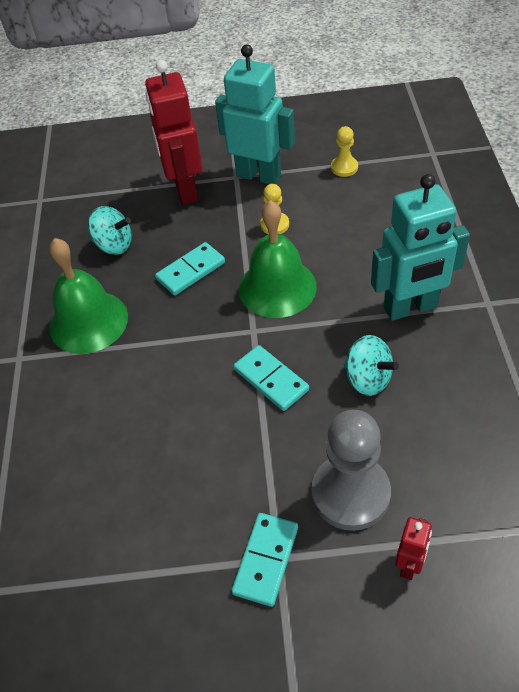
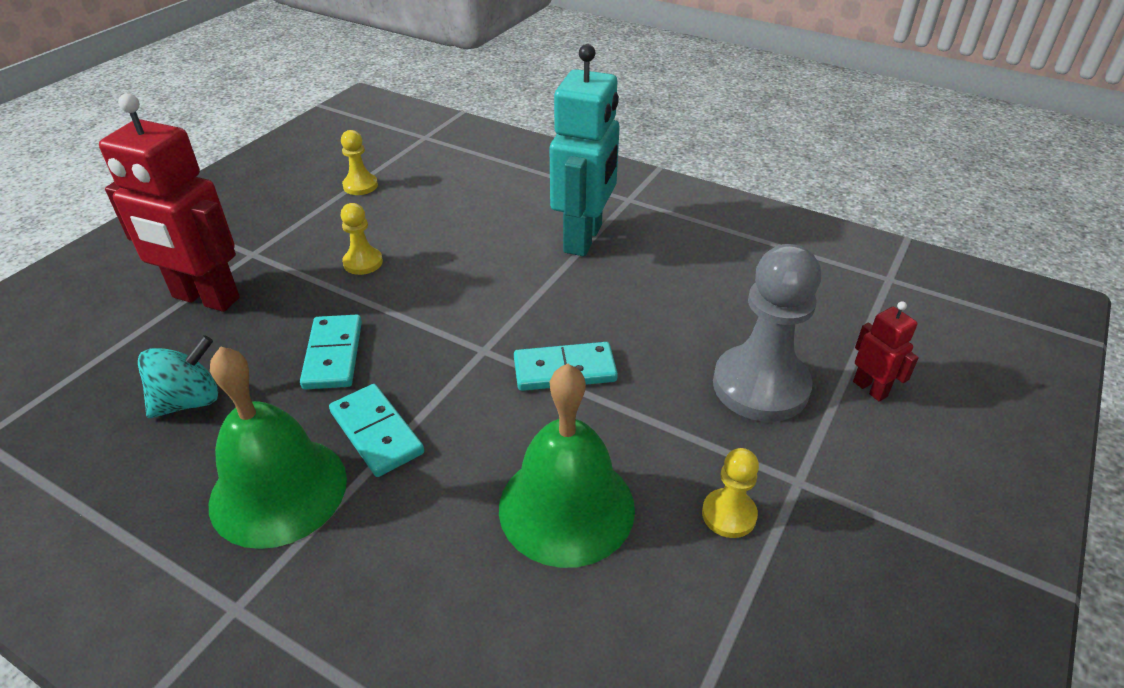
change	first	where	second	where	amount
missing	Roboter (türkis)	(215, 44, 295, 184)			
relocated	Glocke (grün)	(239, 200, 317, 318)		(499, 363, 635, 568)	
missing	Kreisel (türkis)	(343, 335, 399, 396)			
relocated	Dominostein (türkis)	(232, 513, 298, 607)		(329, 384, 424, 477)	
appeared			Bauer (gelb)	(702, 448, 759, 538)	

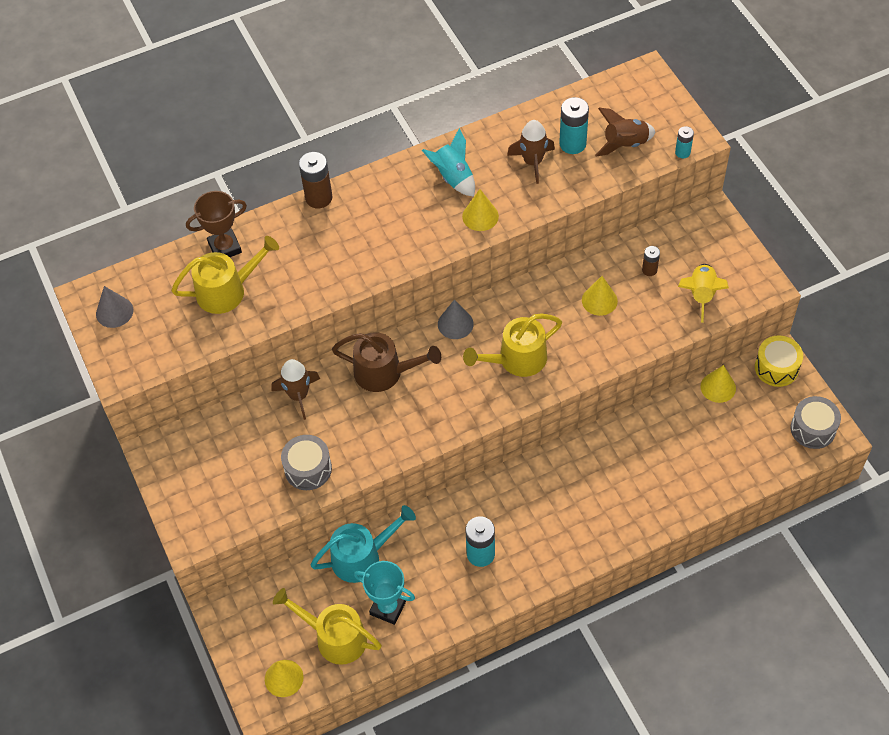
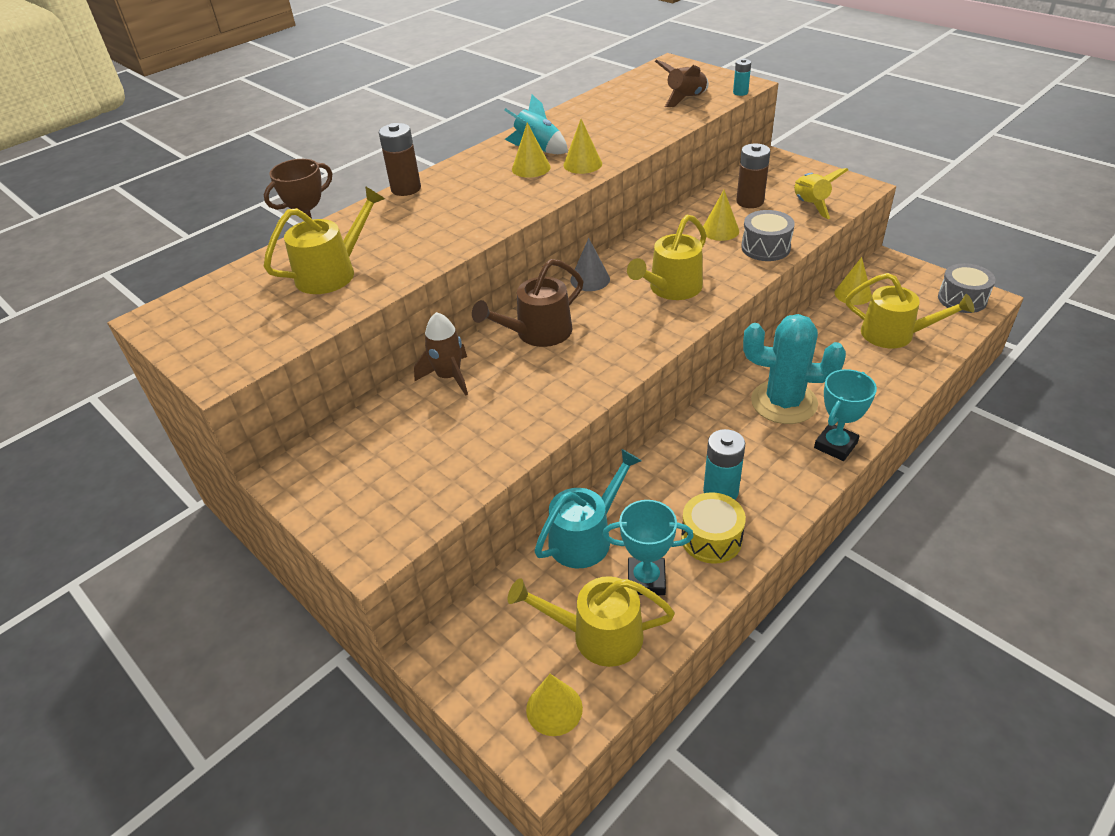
change	first	where	second	where	amount
missing	Batterie (türkis)	(559, 97, 589, 154)			
missing	Rakete (braun)	(507, 120, 555, 184)			
size	Batterie (braun)	(642, 246, 660, 276)		(736, 143, 770, 208)	x1.76
missing	Kegel (grau)	(96, 286, 133, 328)			
spun	Gießkanne (braun)	(332, 332, 441, 392)		(472, 259, 584, 347)	150 degrees clockwise
relocated	Trommel (gelb)	(755, 335, 803, 387)		(681, 492, 746, 564)	
relocated	Trommel (grau)	(281, 435, 332, 490)		(741, 210, 795, 261)	
appeared			Kegel (gelb)	(512, 122, 551, 178)	
appeared			Gießkanne (gelb)	(846, 273, 974, 348)	
appeared			Kaktus (türkis)	(743, 314, 846, 424)	
appeared			Pokal (türkis)	(814, 369, 877, 461)	

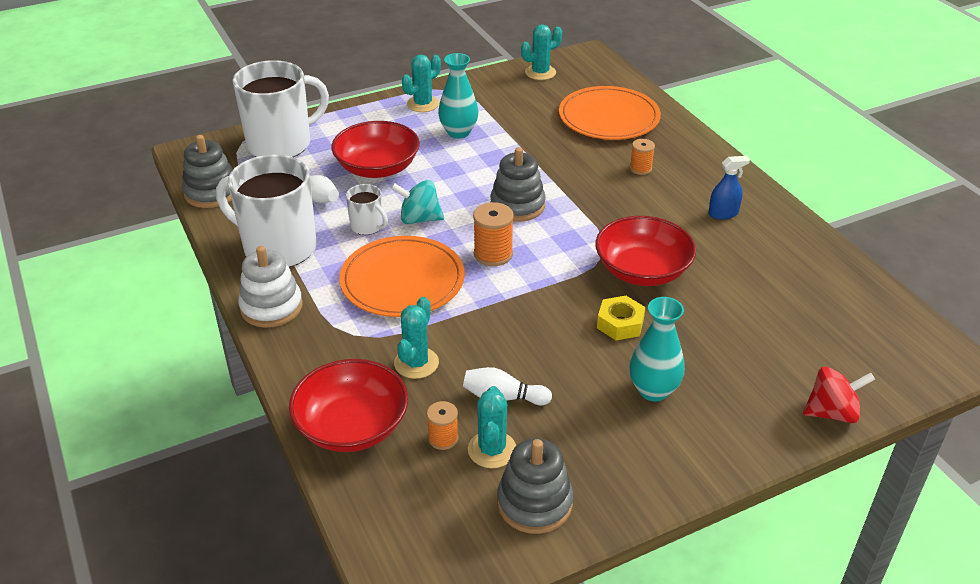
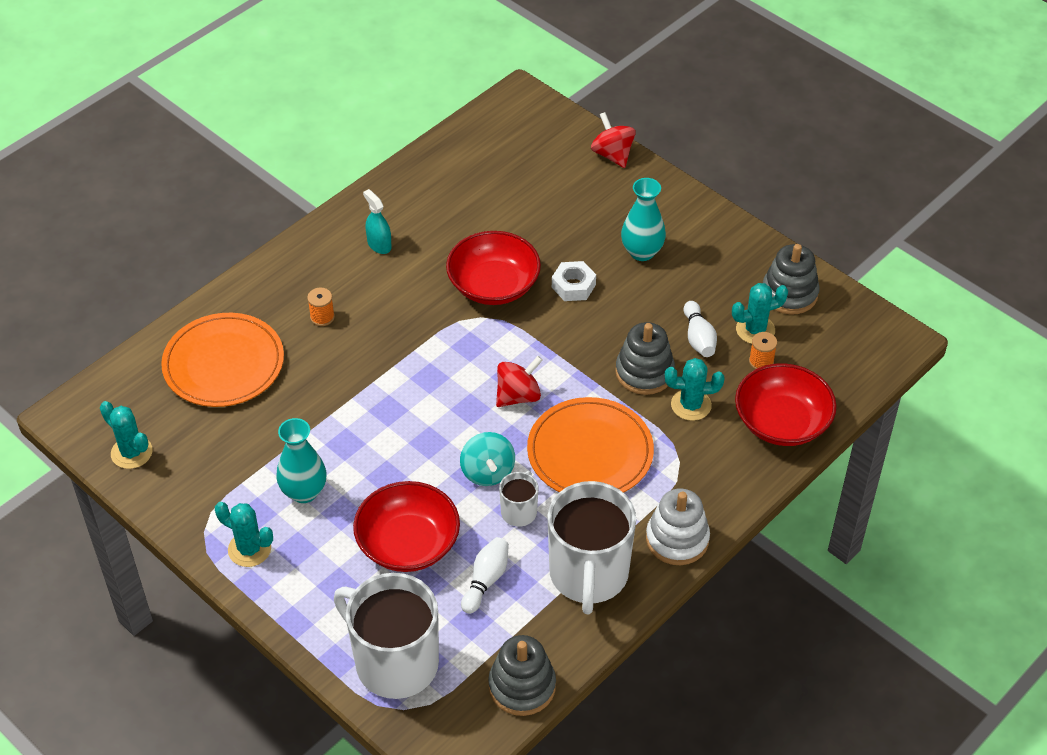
change	first	where	second	where	amount
relocated	Stapelspielzeug (grau)	(490, 147, 546, 222)		(615, 322, 675, 395)	
colour	Sprühflasche (blau)	(708, 156, 750, 220)	Sprühflasche (türkis)	(363, 189, 392, 254)	
exchanged	Garnrolle (orange)	(473, 202, 514, 266)	Kreisel (rot)	(496, 356, 543, 407)	
colour	Sechskantmutter (gelb)	(597, 296, 645, 340)	Sechskantmutter (weiß)	(552, 261, 596, 301)	

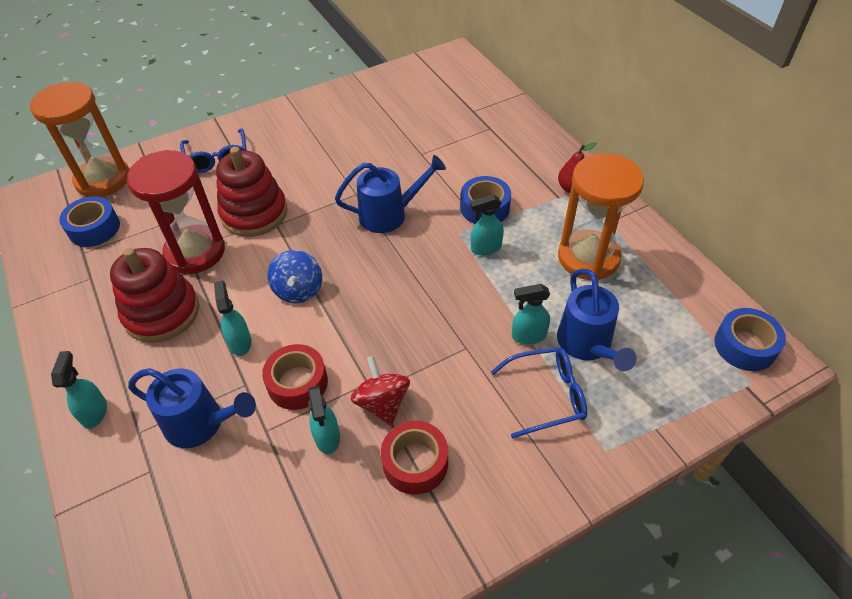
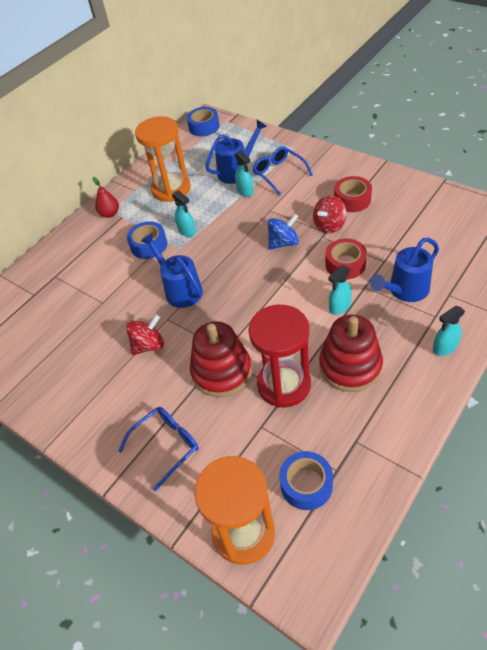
change	first	where	second	where	amount
relocated	Kreisel (blau)	(268, 250, 322, 303)		(268, 214, 299, 250)	
spun	Gießkanne (blau)	(128, 368, 256, 448)		(370, 238, 439, 302)	120 degrees counterclockwise
missing	Sprühflasche (türkis)	(308, 386, 340, 454)			
appeared			Kreisel (rot)	(126, 315, 164, 355)	

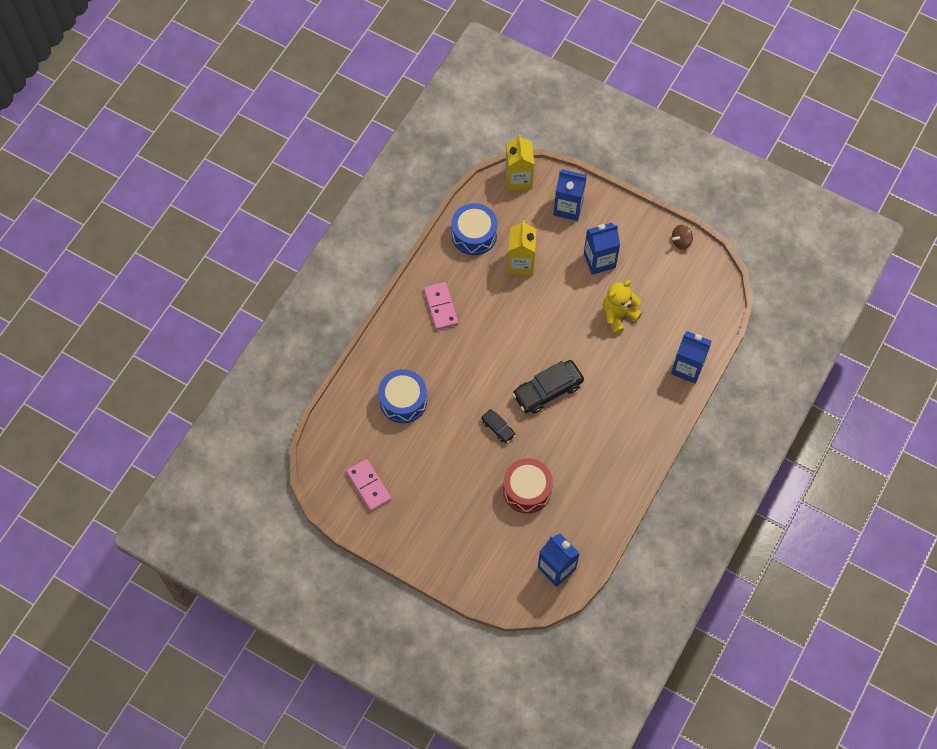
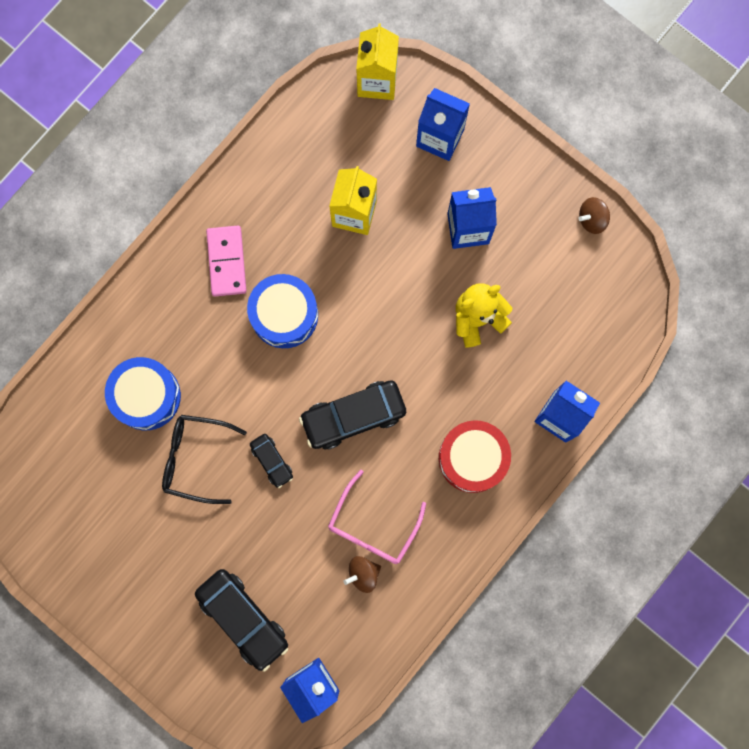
change	first	where	second	where	amount
relocated	Trommel (blau)	(451, 203, 497, 255)		(247, 274, 318, 348)	
relocated	Trommel (rot)	(503, 458, 553, 514)		(439, 420, 511, 493)	
missing	Dominostein (rosa)	(346, 459, 392, 511)			
appeared			Brille (schwarz)	(162, 415, 247, 504)	
appeared			Brille (rosa)	(328, 470, 426, 564)	
appeared			Kreisel (braun)	(344, 556, 381, 593)	
appeared			Auto (schwarz)	(195, 569, 288, 672)	

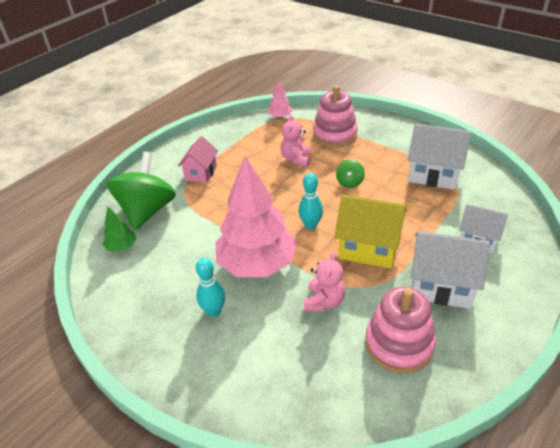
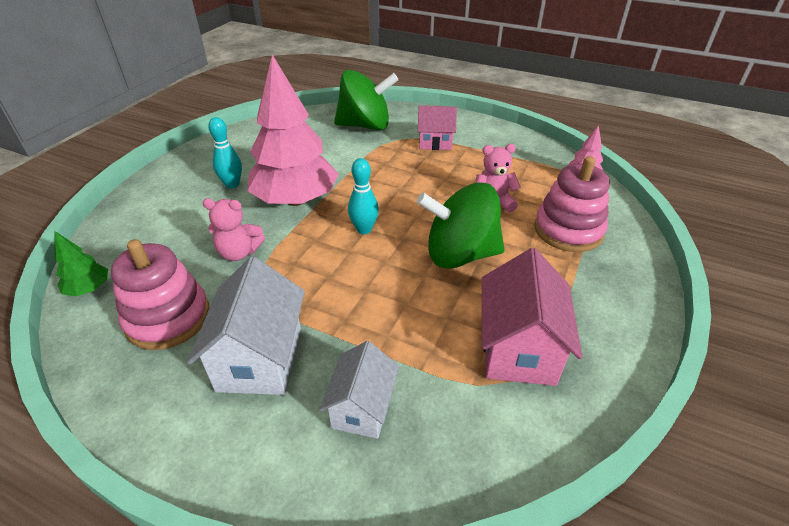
change	first	where	second	where	amount
colour	Haus (weiß)	(407, 124, 471, 190)	Haus (rosa)	(482, 248, 582, 386)	
size	Kreisel (grün)	(336, 160, 365, 188)		(416, 182, 504, 269)	x2.27
missing	Haus (gelb)	(334, 195, 407, 269)			
relocated	Baum (grün)	(103, 207, 136, 252)		(54, 231, 108, 296)	

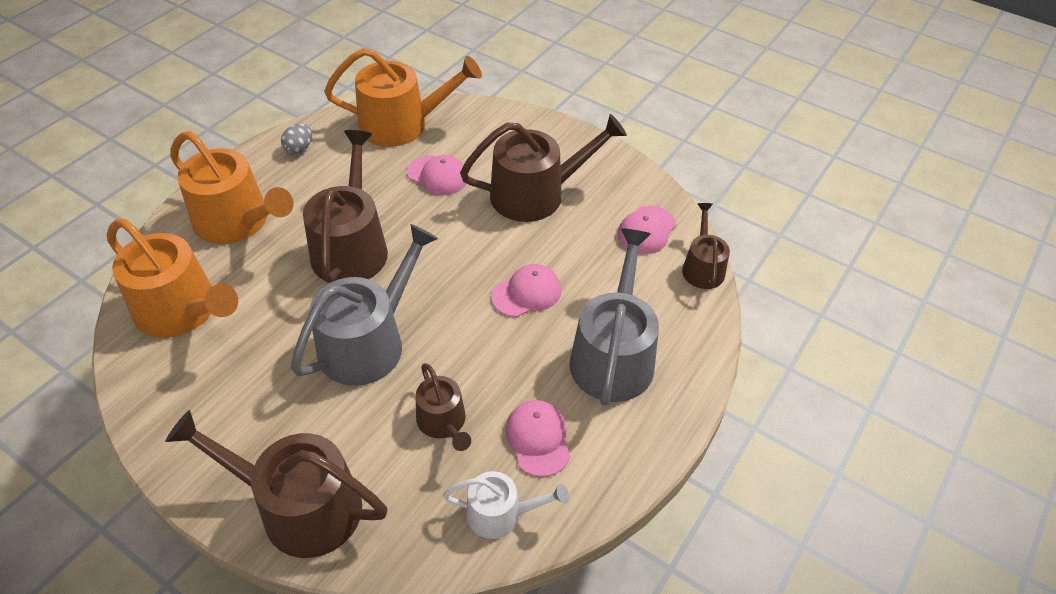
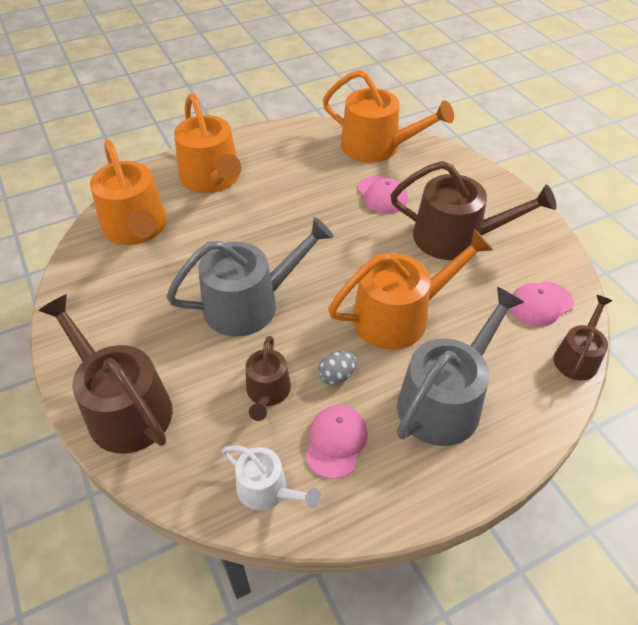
change	first	where	second	where	amount
relocated	Ei (grau)	(281, 124, 312, 154)		(318, 351, 357, 385)	
missing	Gießkanne (braun)	(303, 130, 388, 283)			
exchanged	Kappe (rosa)	(491, 264, 561, 317)	Gießkanne (orange)	(328, 229, 493, 350)	

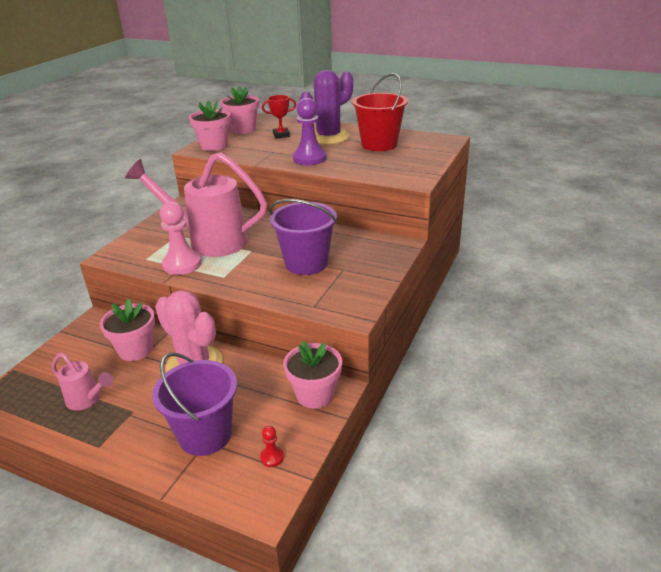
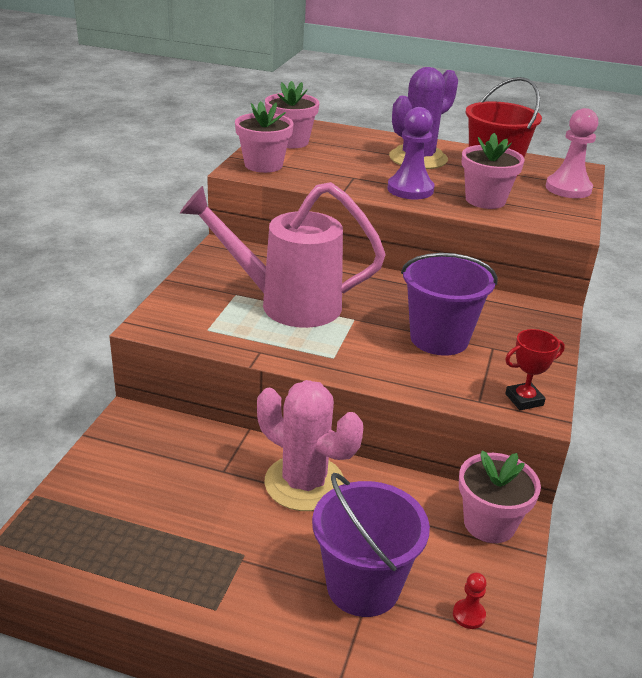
change	first	where	second	where	amount
relocated	Pokal (rot)	(262, 95, 296, 138)		(505, 329, 565, 410)	
relocated	Bauer (rosa)	(160, 201, 202, 275)		(546, 108, 598, 198)	
relocated	Blumentopf (rosa)	(100, 298, 155, 361)		(462, 133, 525, 209)	
missing	Gießkanne (rosa)	(52, 353, 113, 411)			

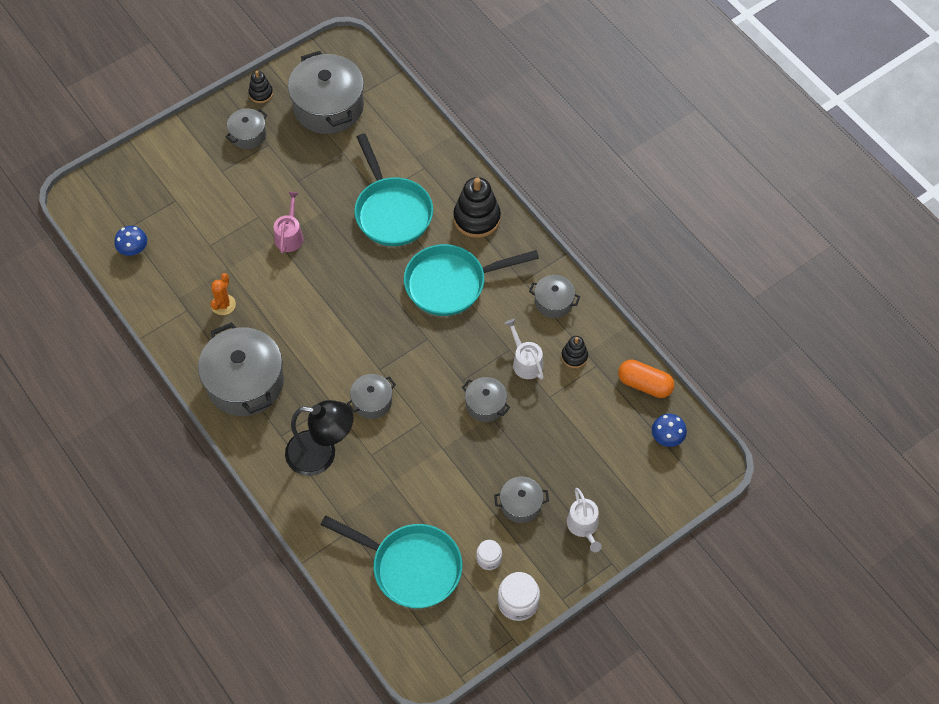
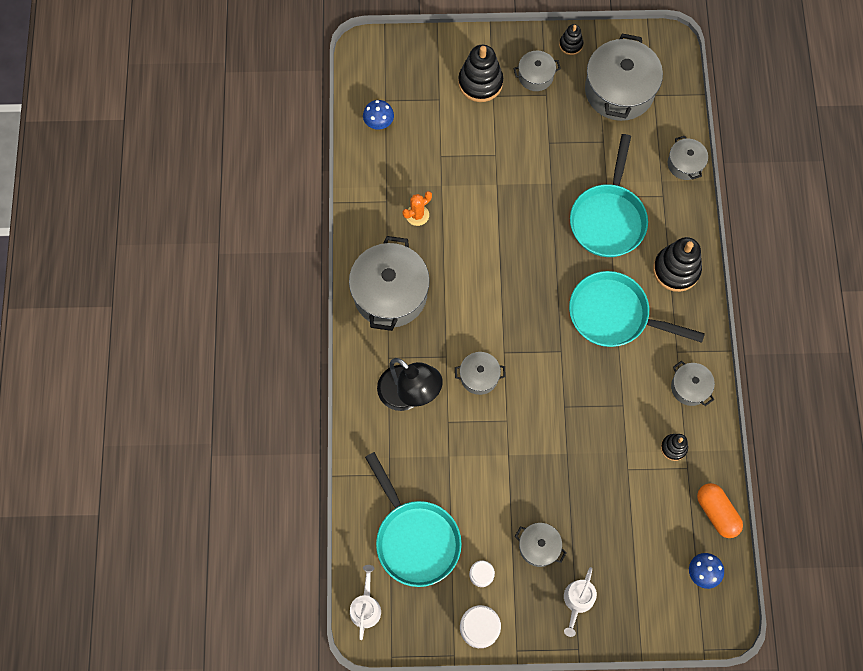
change	first	where	second	where	amount
missing	Gießkanne (rosa)	(274, 192, 304, 254)			
relocated	Gießkanne (weiß)	(505, 319, 544, 380)		(350, 565, 381, 640)	
relocated	Kochtopf (grau)	(462, 377, 510, 422)		(668, 136, 708, 180)	
appeared			Stapelspielzeug (schwarz)	(458, 45, 503, 102)	

